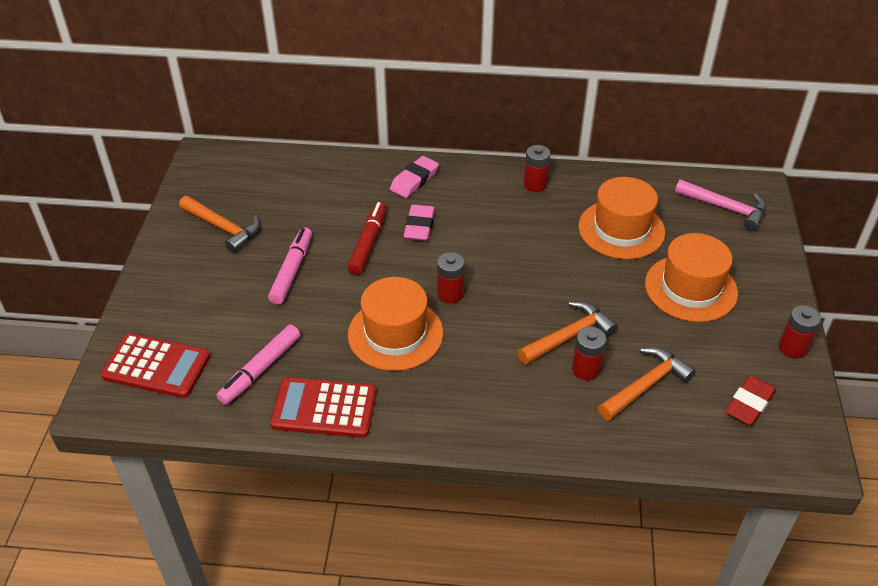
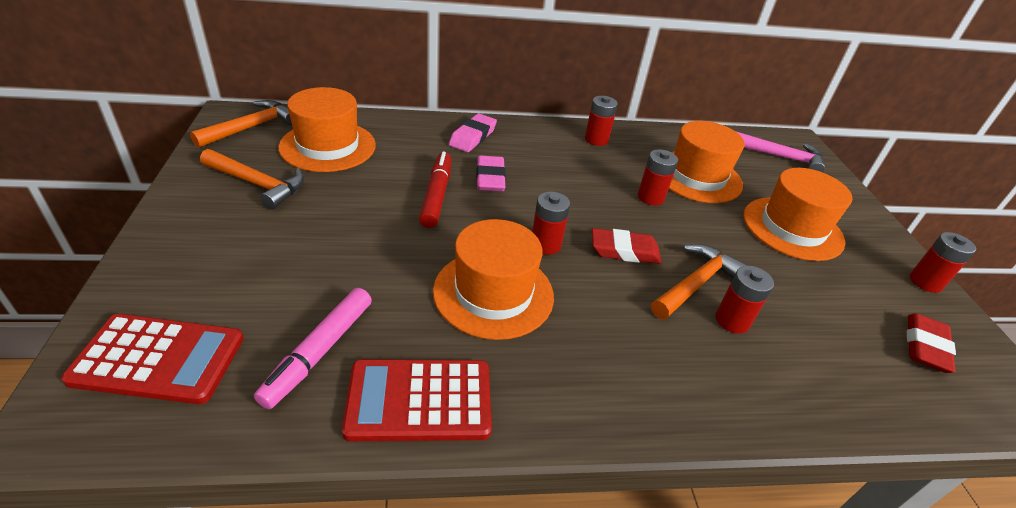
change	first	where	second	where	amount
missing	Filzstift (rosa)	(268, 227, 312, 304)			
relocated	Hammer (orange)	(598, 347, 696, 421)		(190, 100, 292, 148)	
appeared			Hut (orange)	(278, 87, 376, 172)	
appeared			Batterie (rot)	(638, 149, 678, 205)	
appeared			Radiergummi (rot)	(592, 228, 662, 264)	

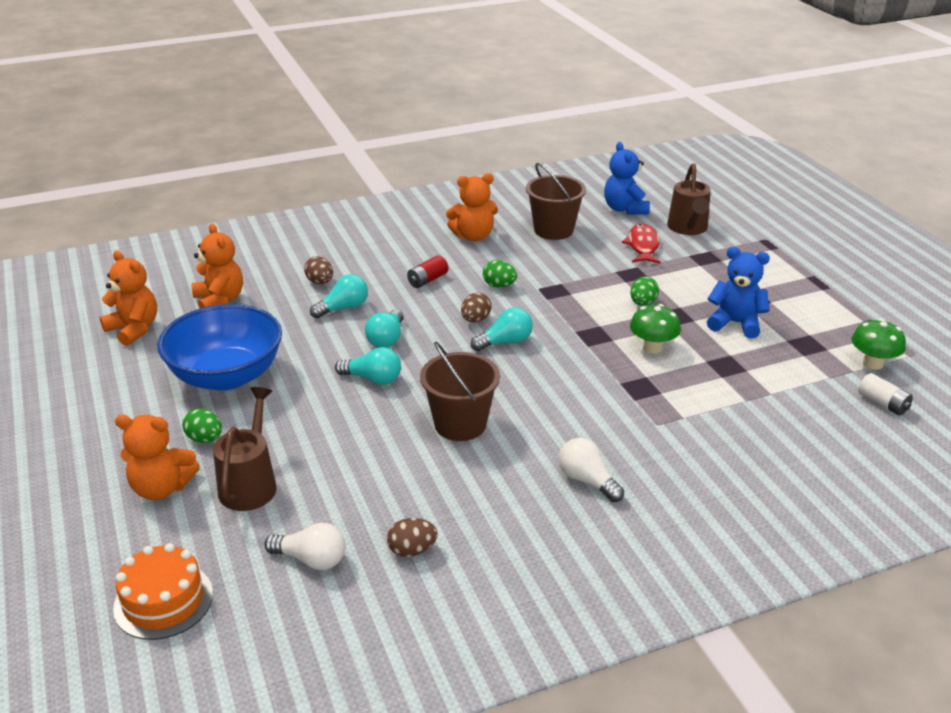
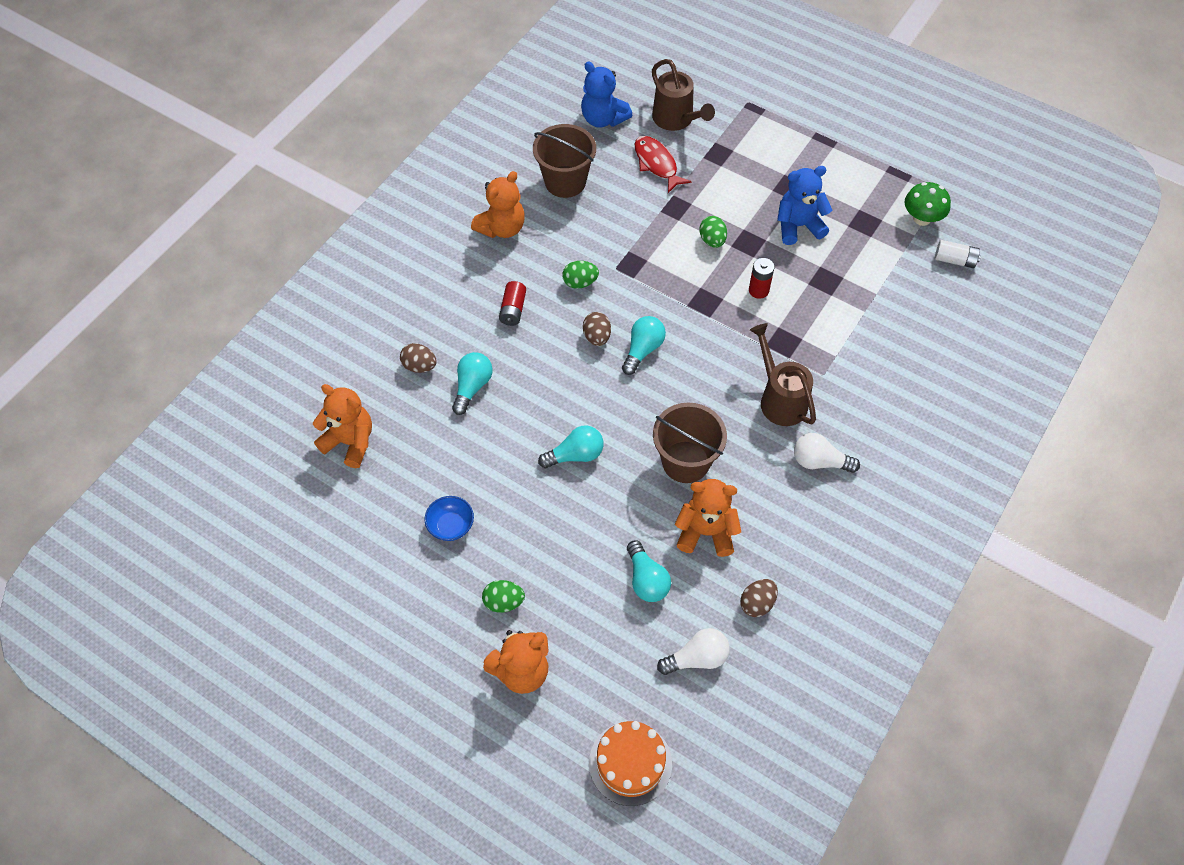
change	first	where	second	where	amount
relocated	Teddybär (orange)	(100, 250, 157, 346)		(675, 479, 741, 557)	
size	Schüssel (blau)	(157, 304, 282, 391)		(425, 496, 474, 541)	x0.41
exchanged	Pilz (grün)	(630, 304, 681, 353)	Batterie (rot)	(749, 258, 775, 299)	
relocated	Glühbirne (türkis)	(365, 309, 404, 348)		(627, 540, 671, 602)	
relocated	Gießkanne (braun)	(213, 387, 277, 511)		(750, 323, 816, 426)	

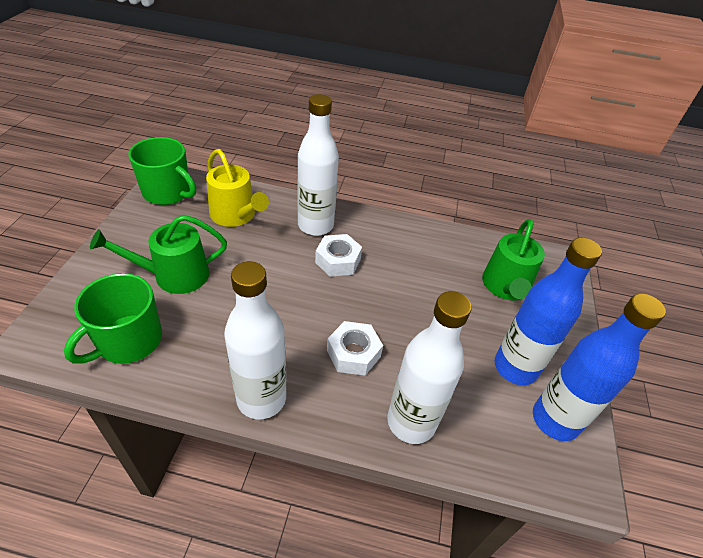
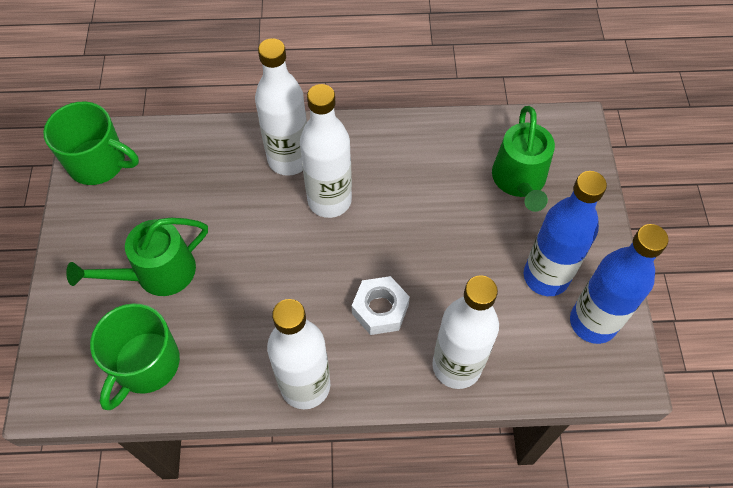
change	first	where	second	where	amount
missing	Gießkanne (gelb)	(206, 149, 269, 227)			
exchanged	Sechskantmutter (weiß)	(315, 234, 362, 277)	Flasche (weiß)	(300, 84, 352, 218)	

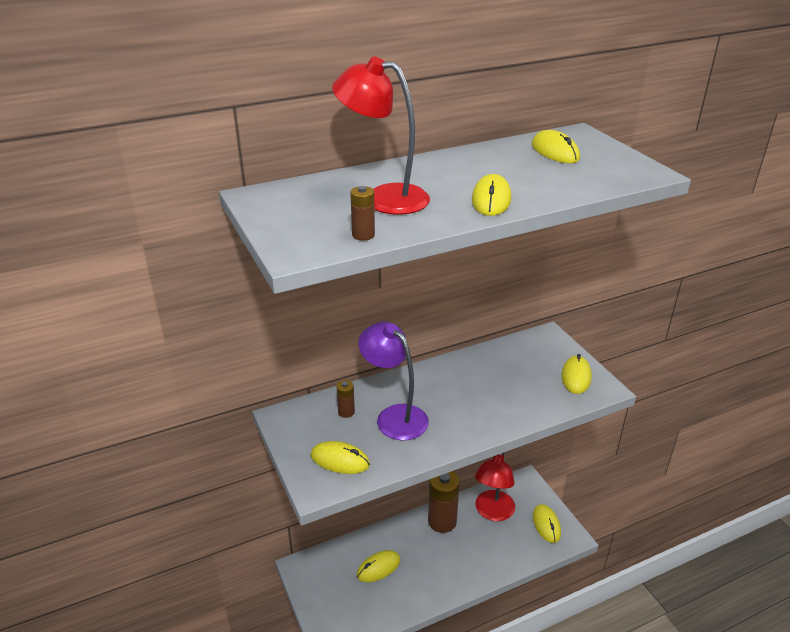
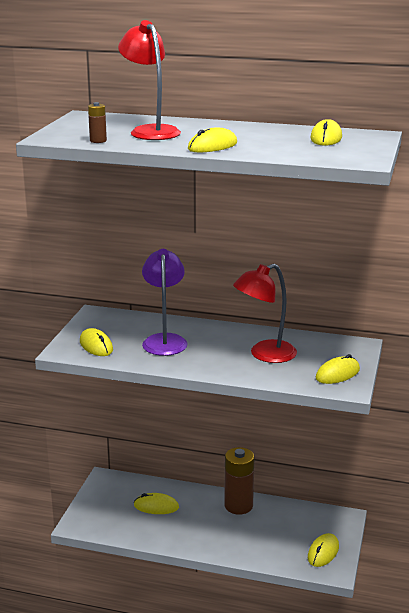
change	first	where	second	where	amount
missing	Batterie (braun)	(336, 380, 355, 418)			
relocated	Lampe (rot)	(475, 453, 515, 521)		(233, 264, 297, 363)	

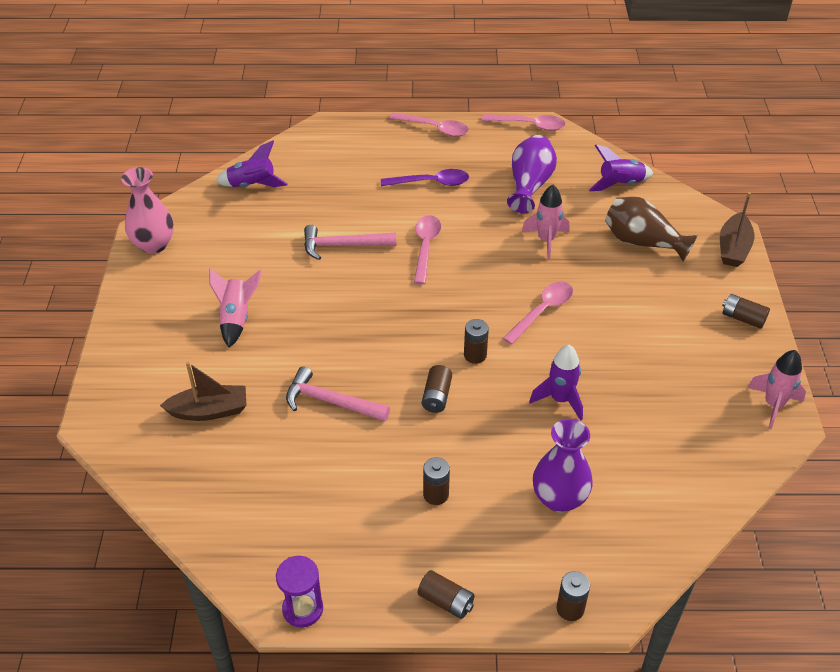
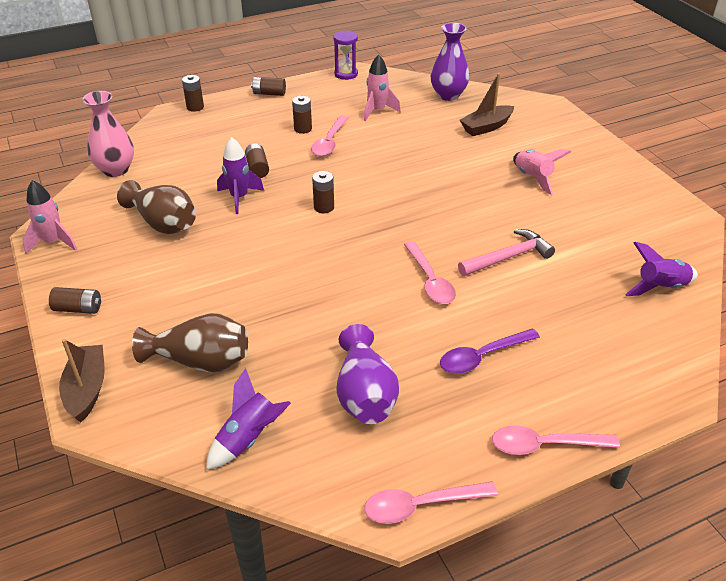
change	first	where	second	where	amount
relocated	Vase (rosa)	(121, 167, 174, 254)		(82, 91, 134, 177)	
relocated	Rakete (rosa)	(521, 185, 569, 260)		(364, 54, 401, 121)	
relocated	Löffel (rosa)	(503, 282, 573, 345)		(311, 115, 348, 157)	
relocated	Batterie (braun)	(422, 365, 452, 413)		(245, 143, 269, 178)	
missing	Hammer (rosa)	(286, 366, 390, 422)			
relocated	Vase (lila)	(533, 419, 593, 513)		(431, 23, 469, 101)	
appeared			Vase (braun)	(117, 180, 196, 234)	

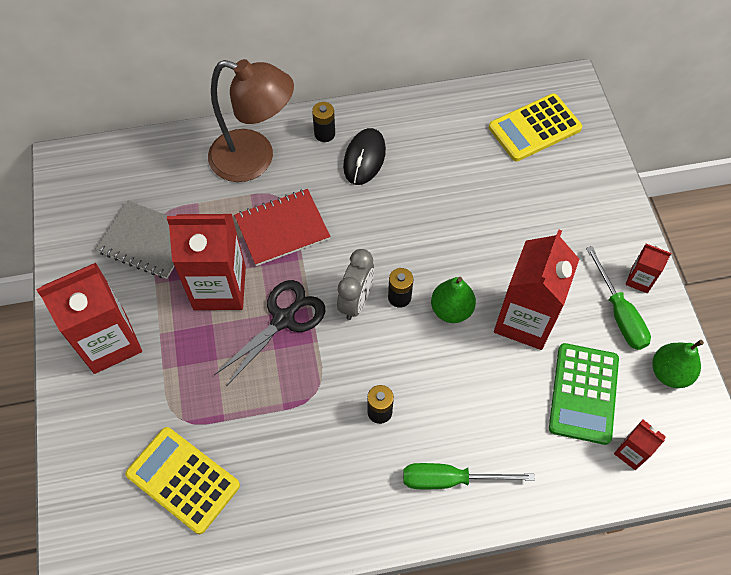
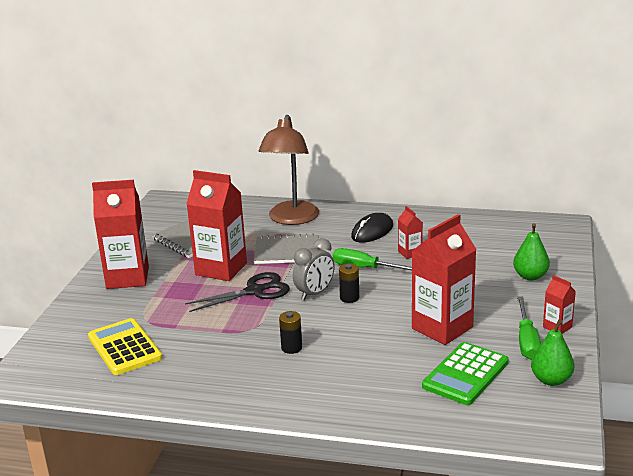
change	first	where	second	where	amount
spun	Lampe (braun)	(208, 59, 294, 182)		(258, 115, 319, 225)	60 degrees clockwise
missing	Taschenrechner (gelb)	(489, 93, 582, 161)			
missing	Batterie (schwarz)	(312, 102, 335, 142)			
colour	Notizbuch (rot)	(234, 189, 330, 266)	Notizbuch (grau)	(254, 234, 318, 264)	
relocated	Birne (grün)	(431, 277, 476, 323)		(513, 223, 550, 280)	
relocated	Getränkekarton (rot)	(614, 420, 666, 470)		(398, 206, 423, 259)	
relocated	Schraubenzieher (grün)	(403, 463, 535, 489)		(333, 248, 412, 270)	

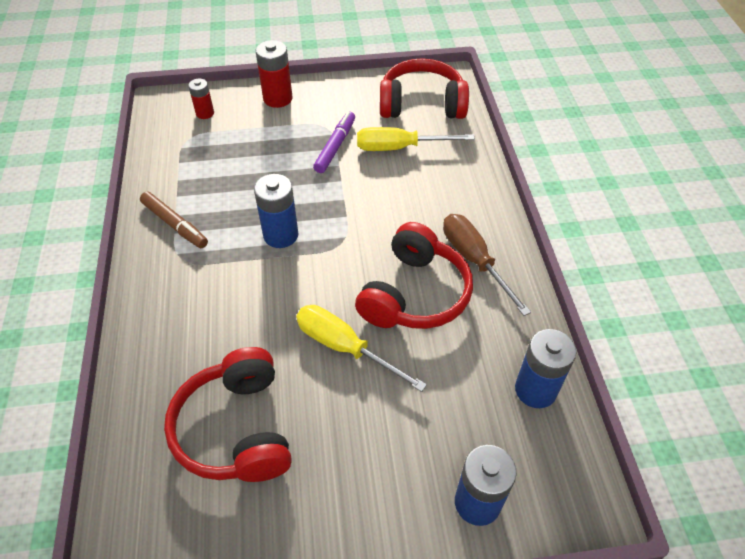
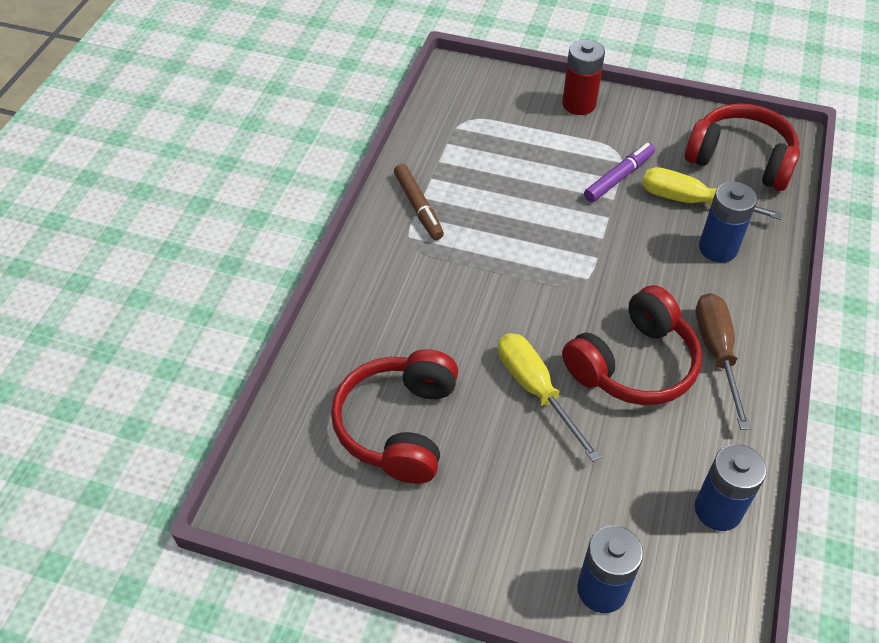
change	first	where	second	where	amount
missing	Batterie (rot)	(188, 79, 214, 119)			
relocated	Batterie (blau)	(254, 174, 298, 248)		(699, 182, 757, 263)	

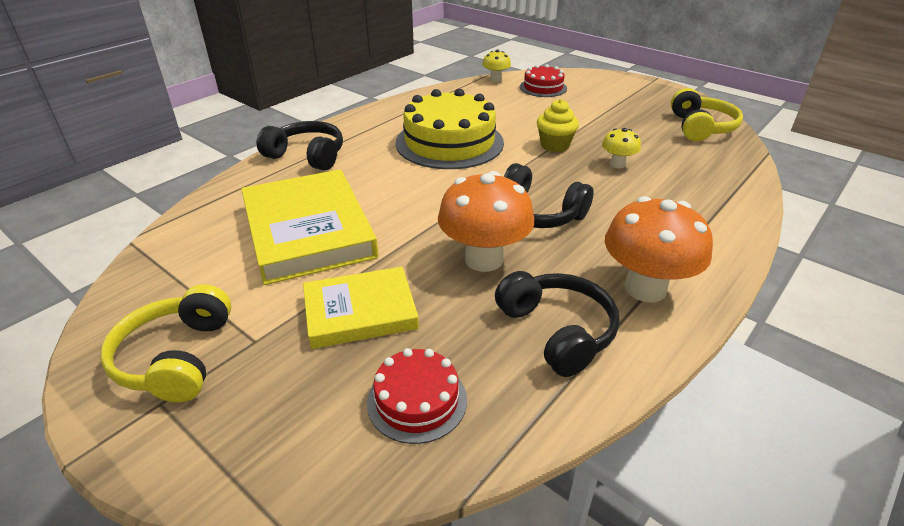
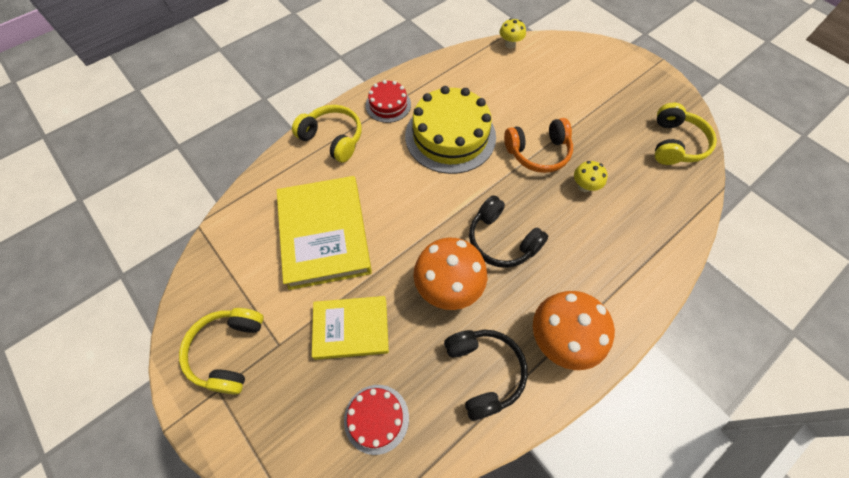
change	first	where	second	where	amount
relocated	Kuchen (rot)	(520, 64, 567, 97)		(366, 80, 411, 123)	
exchanged	Muffin (gelb)	(537, 99, 579, 152)	Kopfhörer (orange)	(504, 118, 573, 173)	
colour	Kopfhörer (schwarz)	(256, 121, 343, 171)	Kopfhörer (gelb)	(292, 105, 361, 163)	

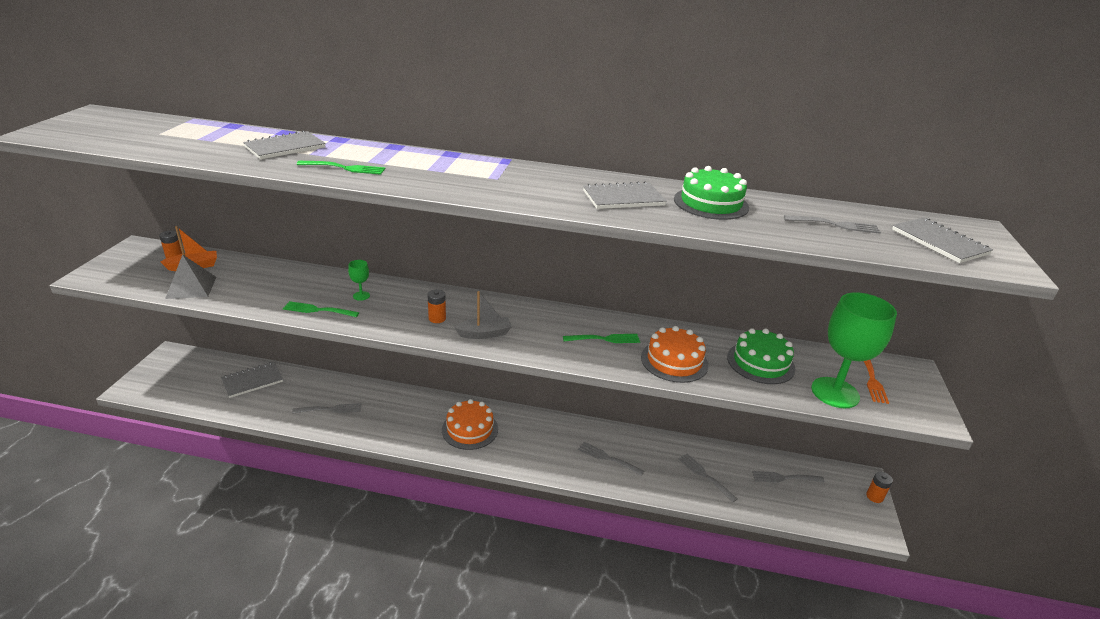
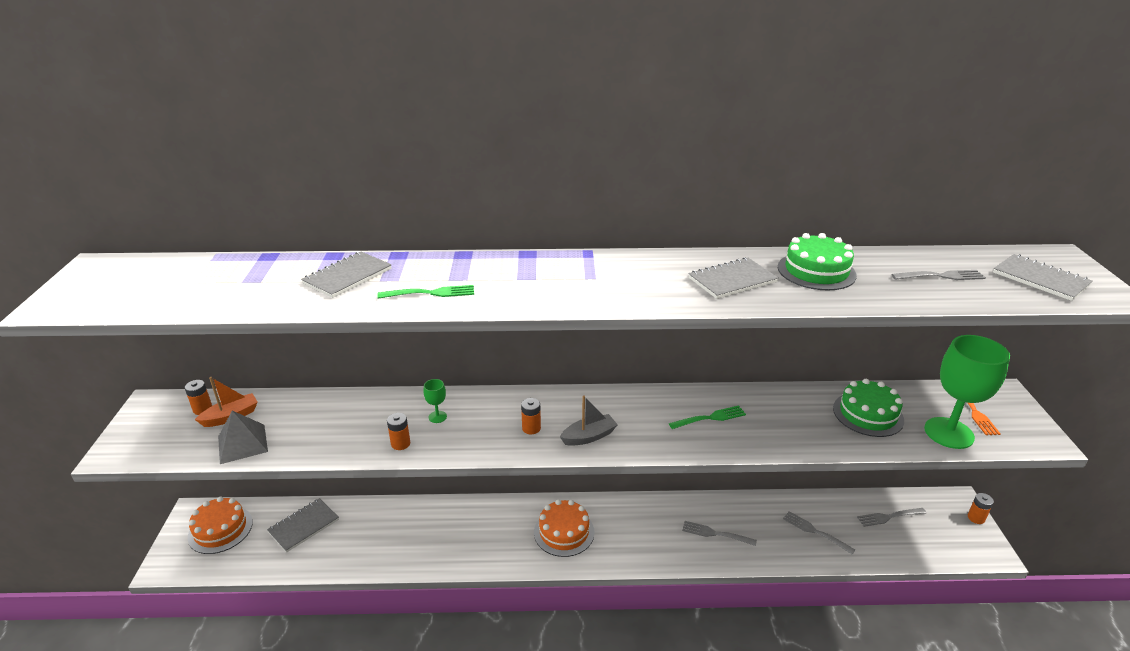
change	first	where	second	where	amount
exchanged	Gabel (grün)	(283, 301, 359, 317)	Batterie (orange)	(387, 413, 410, 450)	
relocated	Kuchen (orange)	(641, 326, 708, 383)		(188, 497, 253, 554)	
missing	Gabel (grau)	(292, 403, 362, 414)			

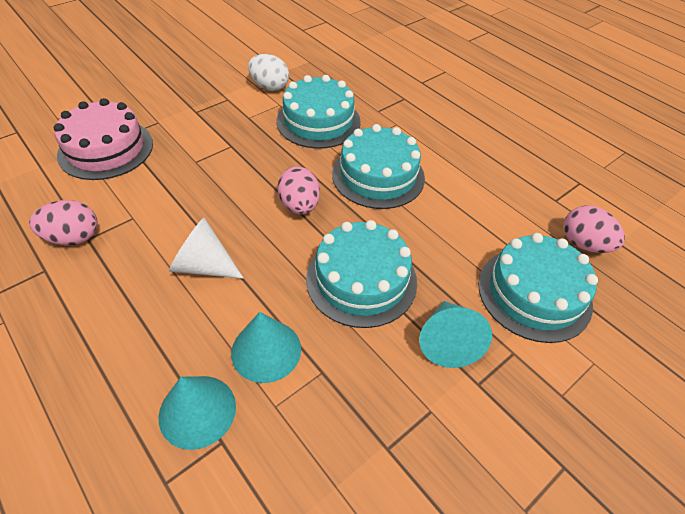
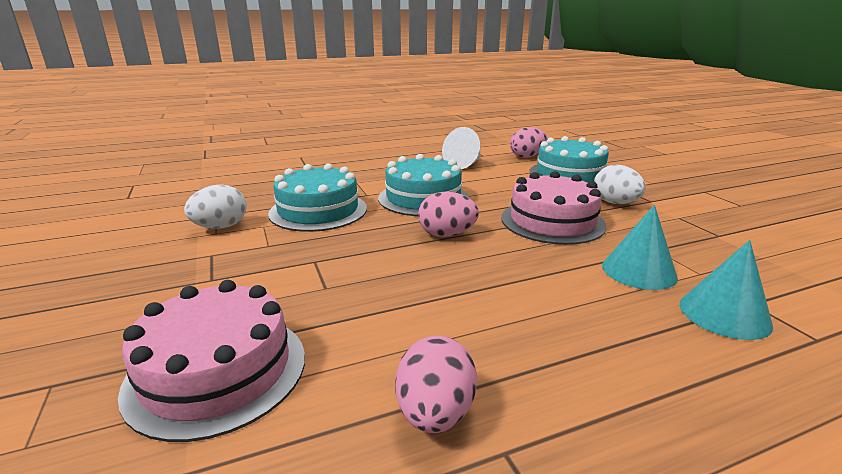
change	first	where	second	where	amount
relocated	Kegel (weiß)	(169, 217, 244, 279)		(442, 127, 480, 169)	
colour	Kuchen (türkis)	(306, 220, 417, 328)	Kuchen (rosa)	(501, 171, 606, 245)	
exchanged	Kegel (türkis)	(419, 301, 492, 368)	Ei (weiß)	(594, 165, 646, 204)	

